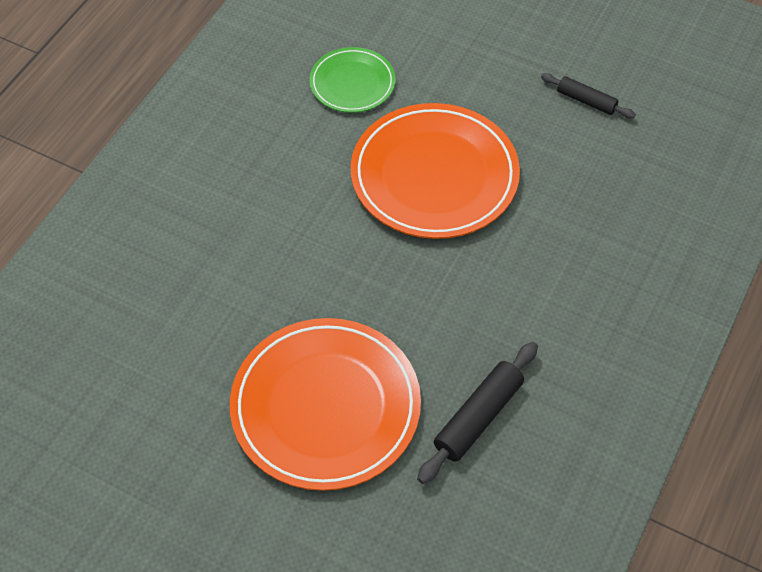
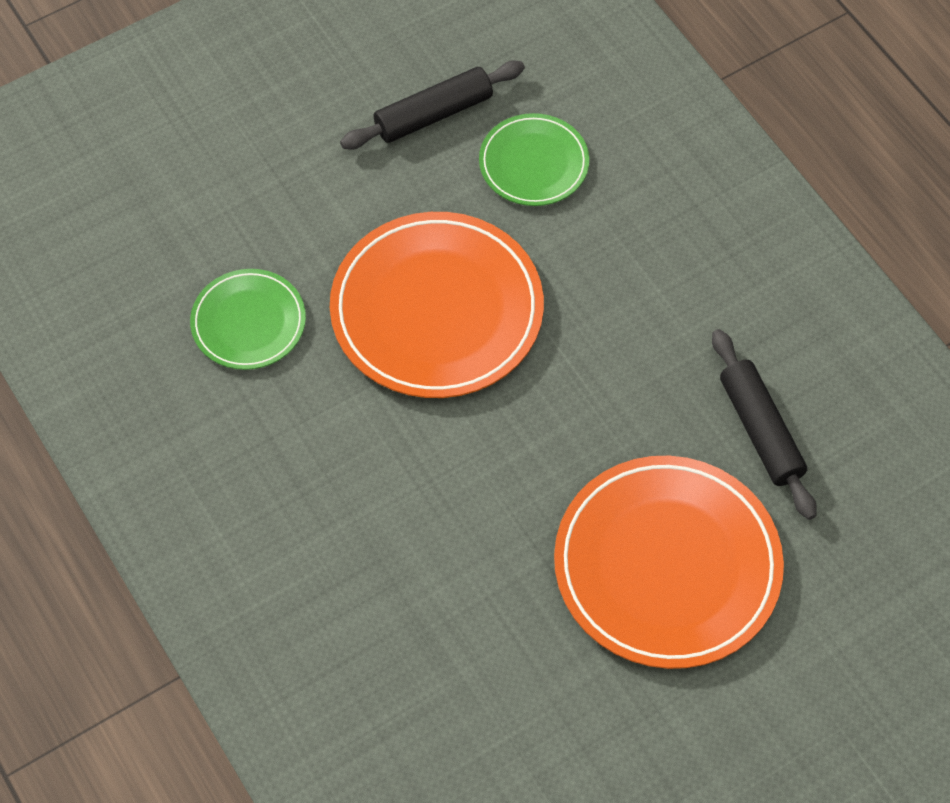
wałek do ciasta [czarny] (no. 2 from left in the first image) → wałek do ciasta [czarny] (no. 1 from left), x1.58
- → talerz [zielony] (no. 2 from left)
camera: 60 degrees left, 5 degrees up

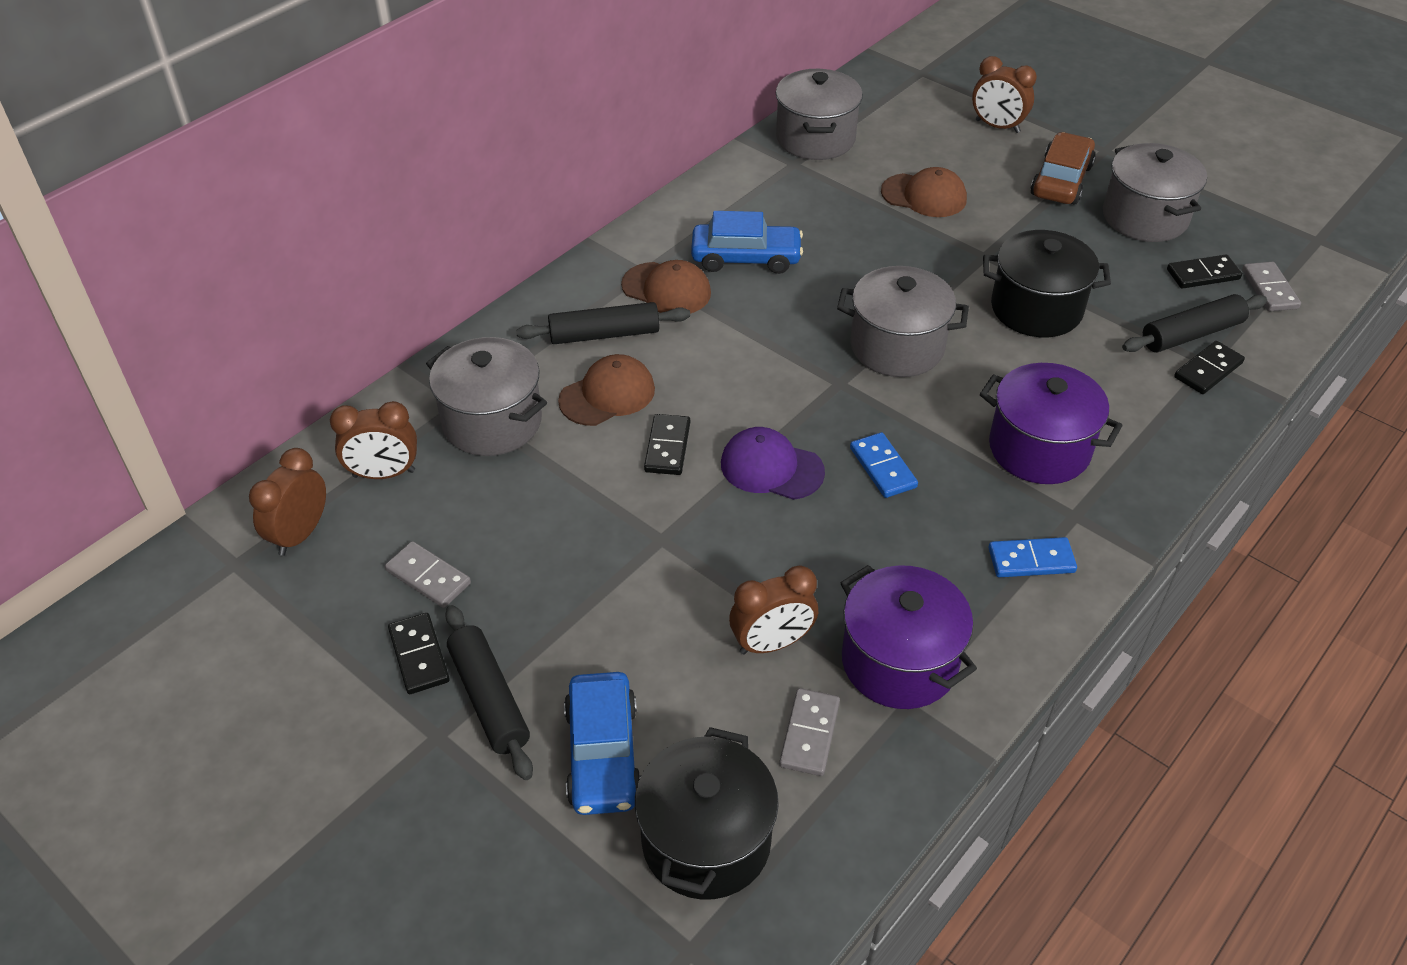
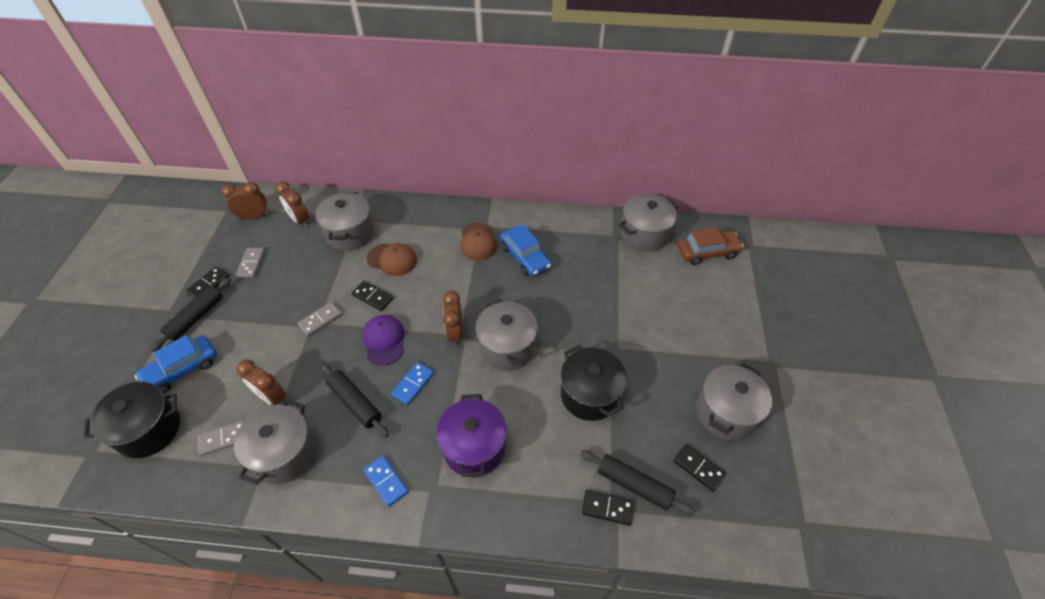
wałek do ciasta [czarny] (no. 2 from left), shifted
kostka domina [czarny] (no. 2 from left), 60 degrees clockwise
garnek [fioletowy] (no. 1 from left) → garnek [szary] (no. 1 from left)
czapka [brązowy] (no. 3 from left) → -
budzik [brązowy] (no. 4 from left), shifted
samochód [brązowy], shifted
kostka domina [szary] (no. 3 from left), shifted
camera: 55 degrees right, 5 degrees up

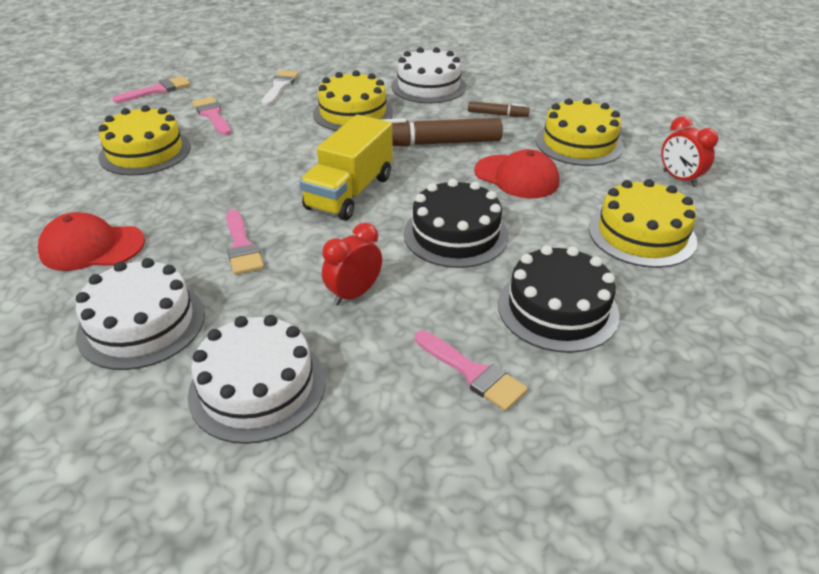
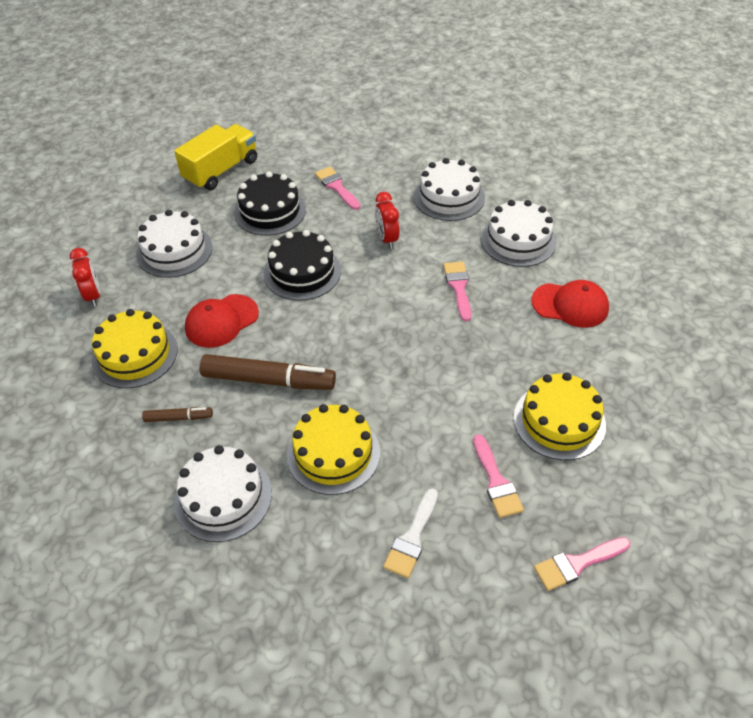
ciężarówka [żółty], shifted
budzik [czerwony] (no. 1 from left in the first image) → budzik [czerwony] (no. 2 from left), 105 degrees clockwise
flamaster [brązowy] (no. 2 from left in the first image) → flamaster [brązowy] (no. 1 from left), 150 degrees clockwise
czapka [czerwony] (no. 2 from left in the first image) → czapka [czerwony] (no. 1 from left), 90 degrees counterclockwise
tort [żółty] (no. 4 from left) → tort [biały] (no. 1 from left)
camera: 165 degrees left, 10 degrees up

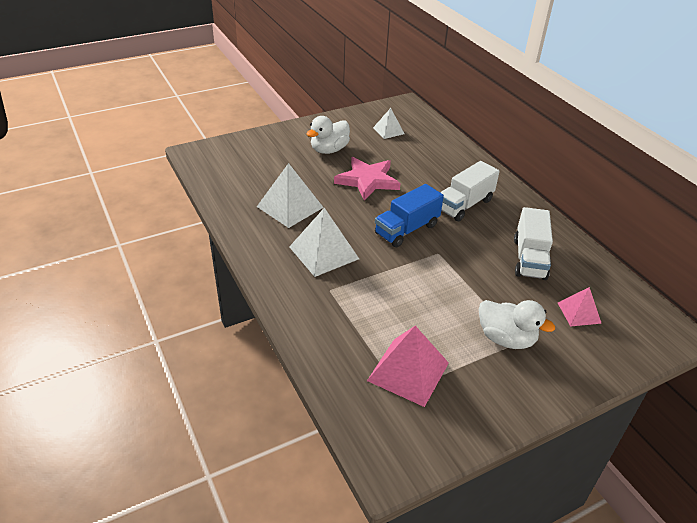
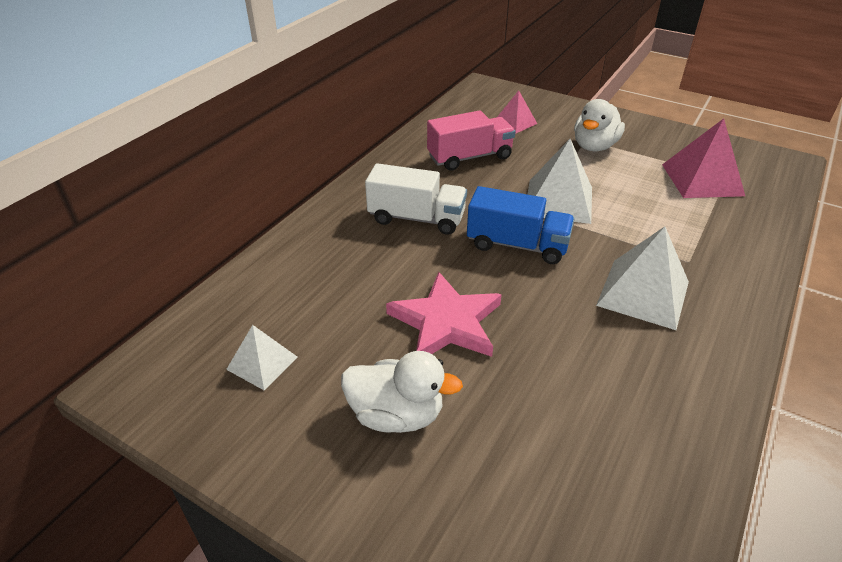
piramida [biały] (no. 1 from left in the first image) → piramida [biały] (no. 2 from left), shifted
kaczka [biały] (no. 2 from left), 150 degrees counterclockwise
ciężarówka [biały] (no. 2 from left) → ciężarówka [różowy]
camera: 120 degrees left, 0 degrees up

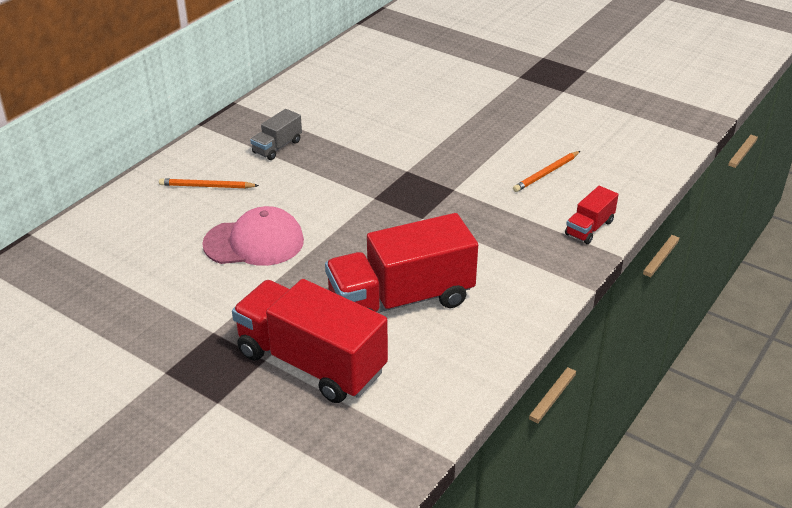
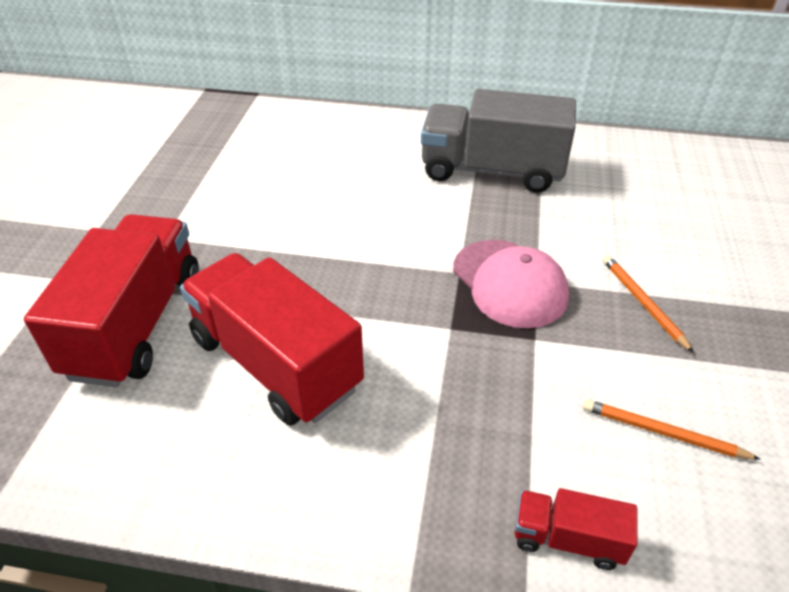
ołówek [pomarańczowy] (no. 1 from left), shifted
czapka [różowy], shifted
ciężarówka [szary], x2.15
camera: 65 degrees right, 5 degrees up

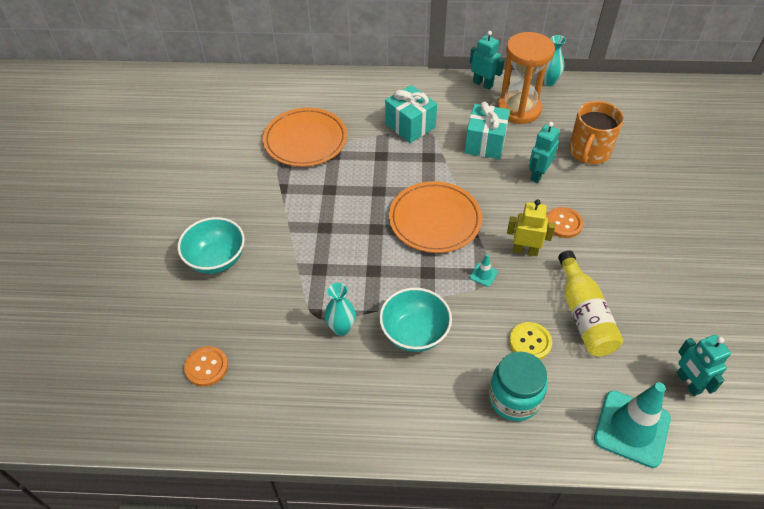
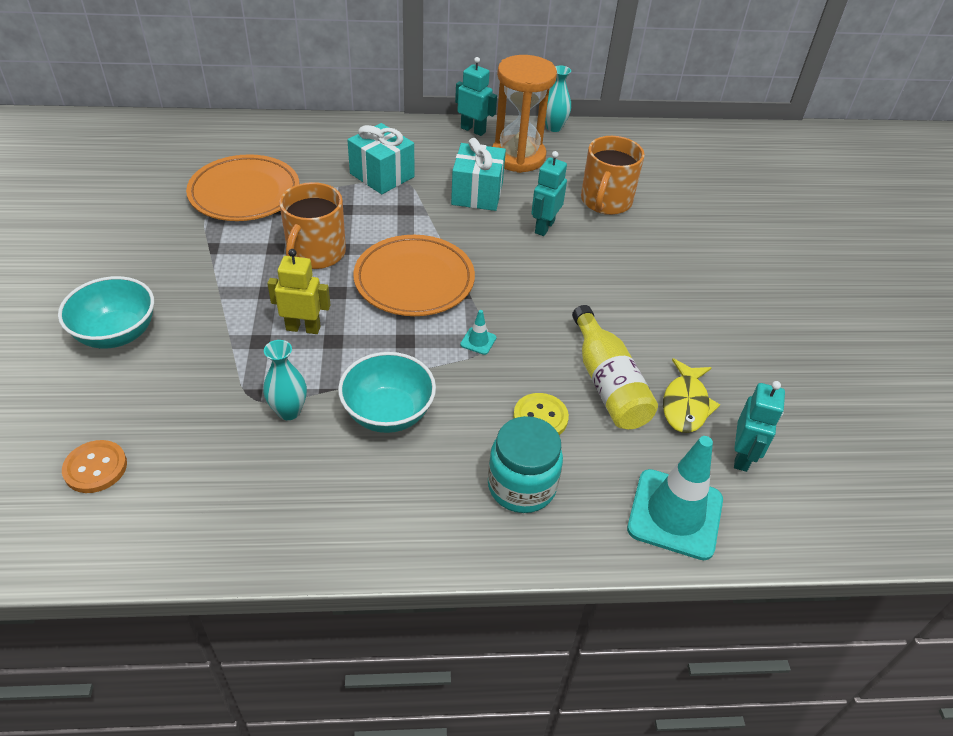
robot [żółty], shifted
guzik [pomarańczowy] (no. 2 from left) → -
robot [turkusowy] (no. 3 from left), 135 degrees counterclockwise
- → kubek [pomarańczowy] (no. 1 from left)
- → ryba [żółty]
camera: 10 degrees left, 5 degrees down

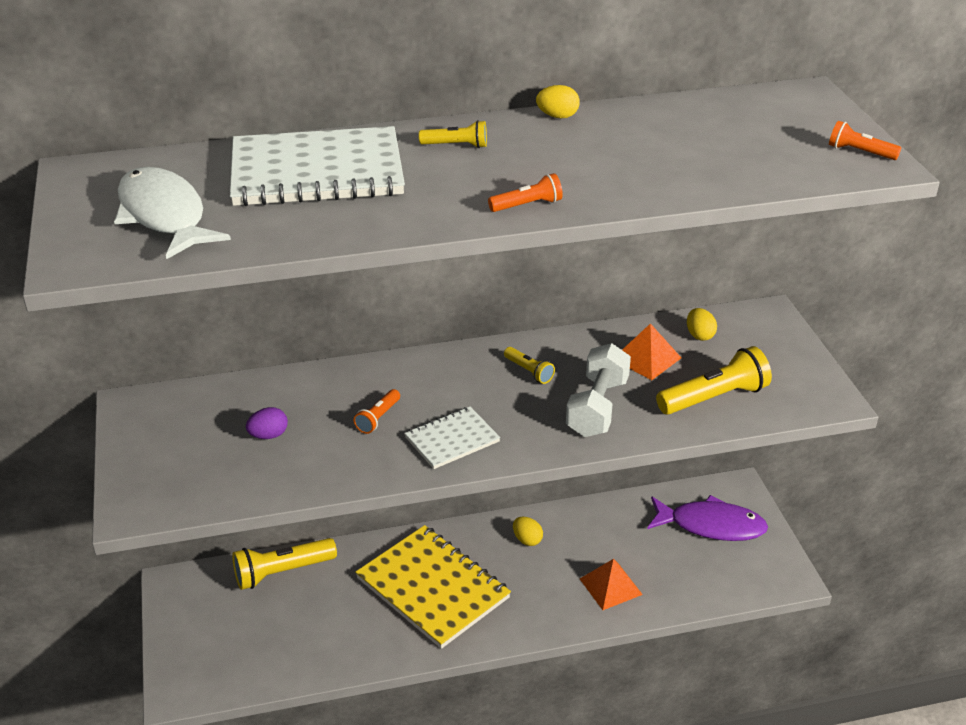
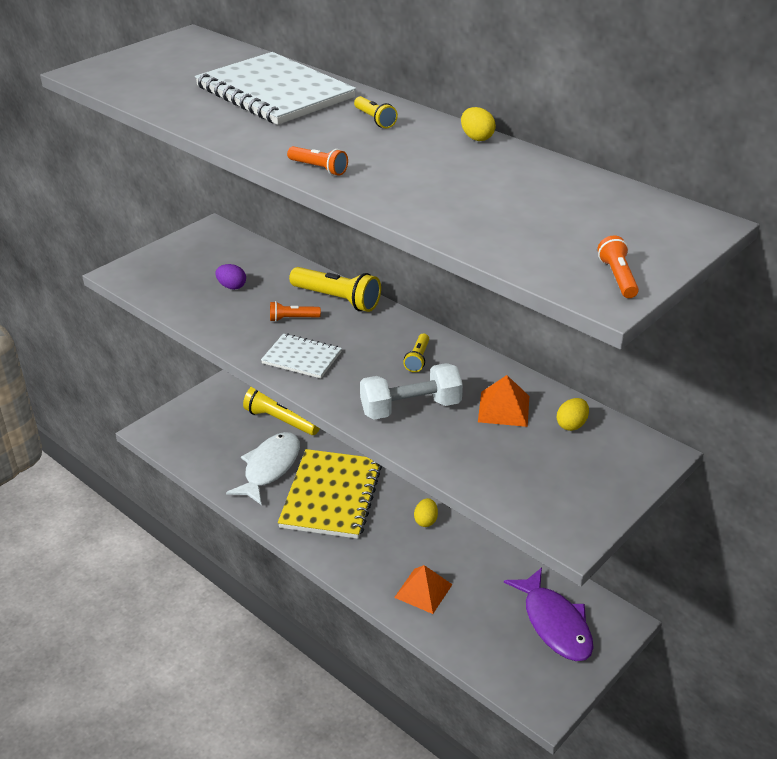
ryba [biały], shifted
latarka [żółty] (no. 4 from left in the first image) → latarka [żółty] (no. 2 from left), shifted
camera: 55 degrees right, 0 degrees up

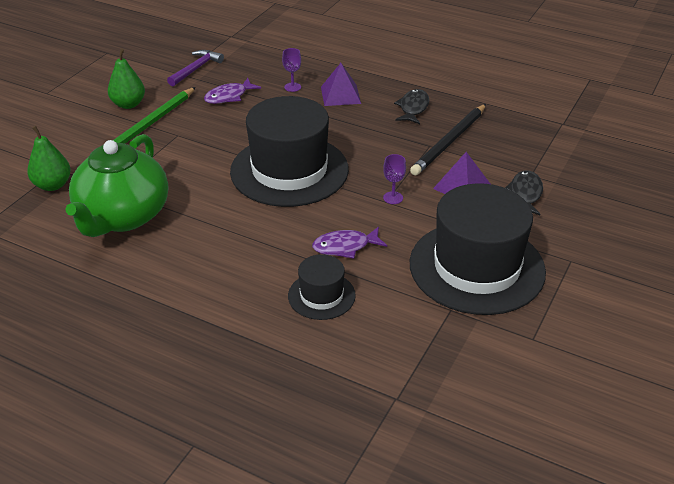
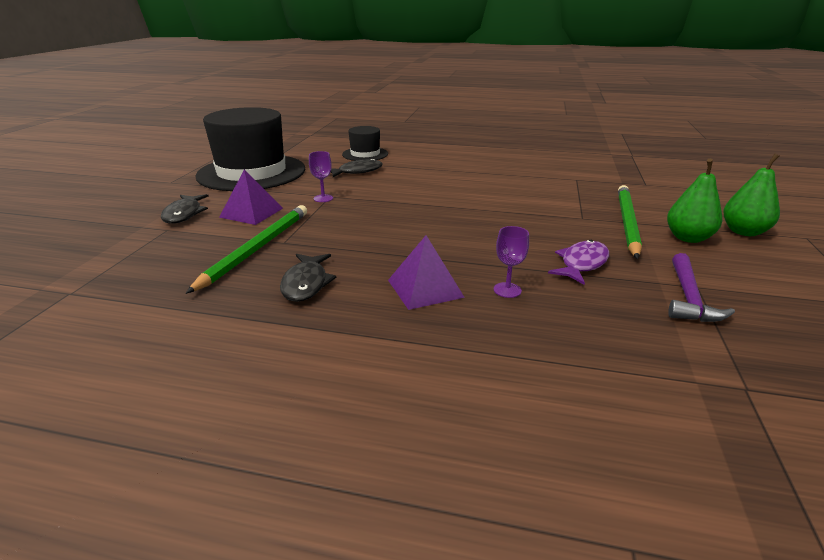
gruszka [zielony] (no. 1 from left in the first image) → gruszka [zielony] (no. 2 from left), shifted
imbryk [zielony] → -
kapelusz [czarny] (no. 1 from left) → -
ryba [fioletowy] (no. 2 from left) → ryba [czarny] (no. 3 from left)
ołówek [czarny] → ołówek [zielony] (no. 1 from left)
camera: 165 degrees right, 10 degrees down

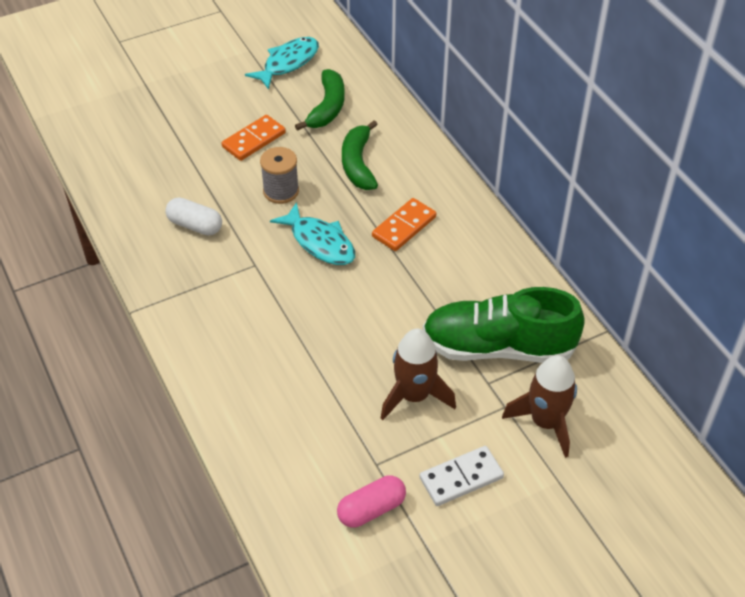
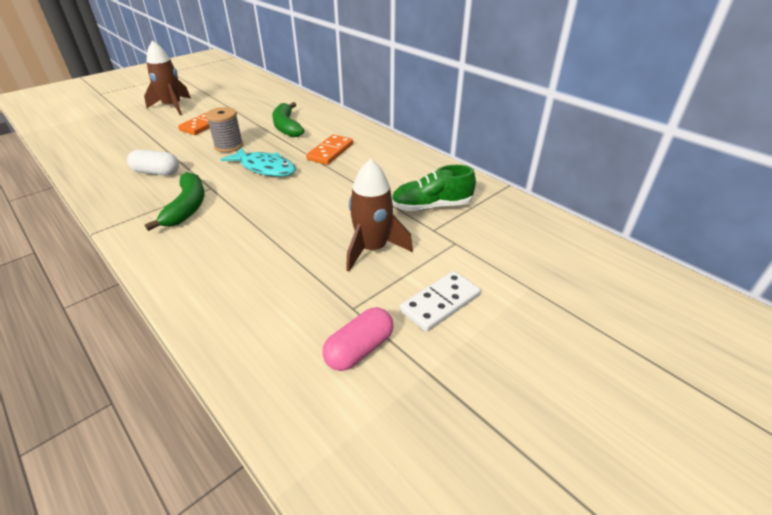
ryba [turkusowy] (no. 1 from left) → -
banan [zielony] (no. 1 from left), shifted
but [zielony], x0.63
rakieta [brązowy] (no. 2 from left in the first image) → rakieta [brązowy] (no. 1 from left), shifted
camera: 15 degrees left, 10 degrees down

